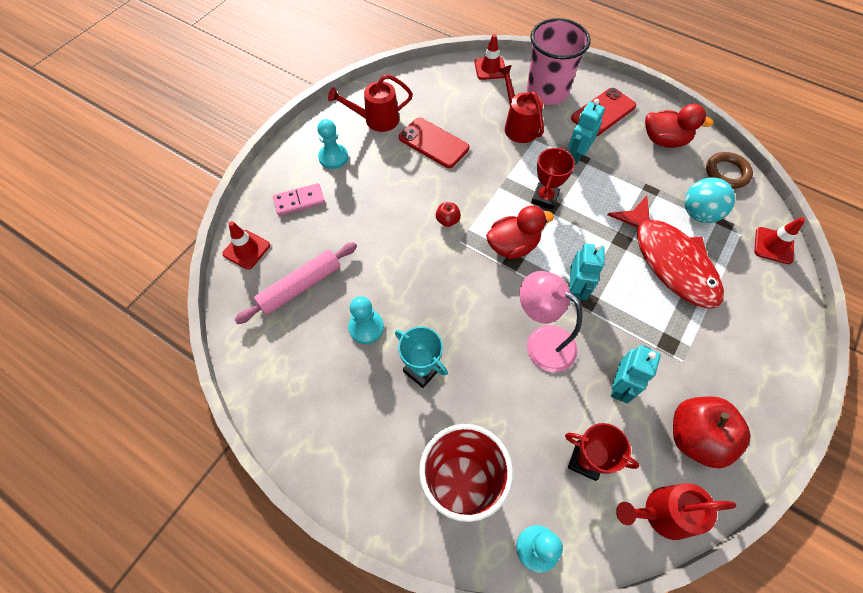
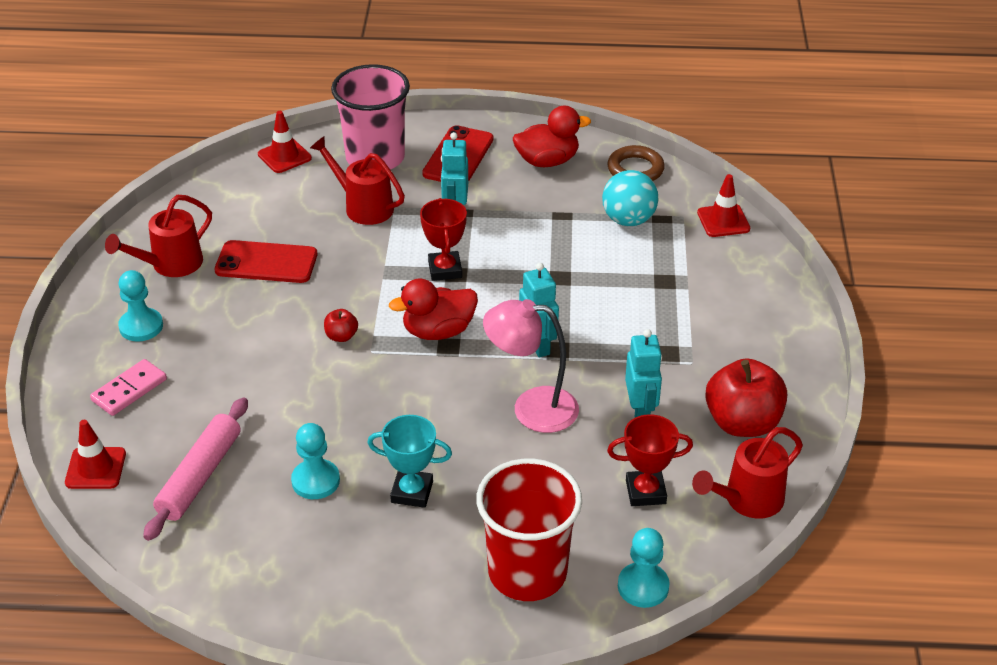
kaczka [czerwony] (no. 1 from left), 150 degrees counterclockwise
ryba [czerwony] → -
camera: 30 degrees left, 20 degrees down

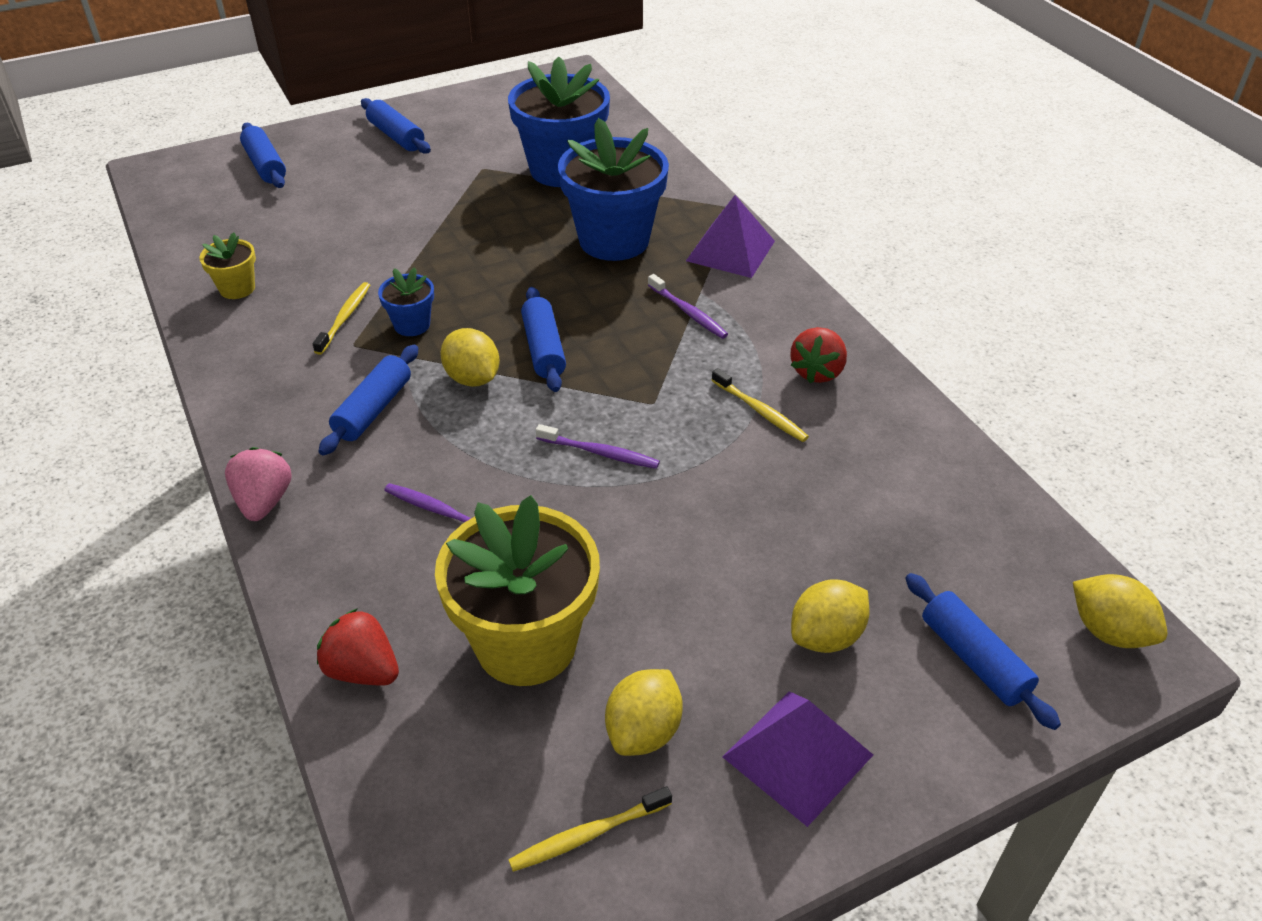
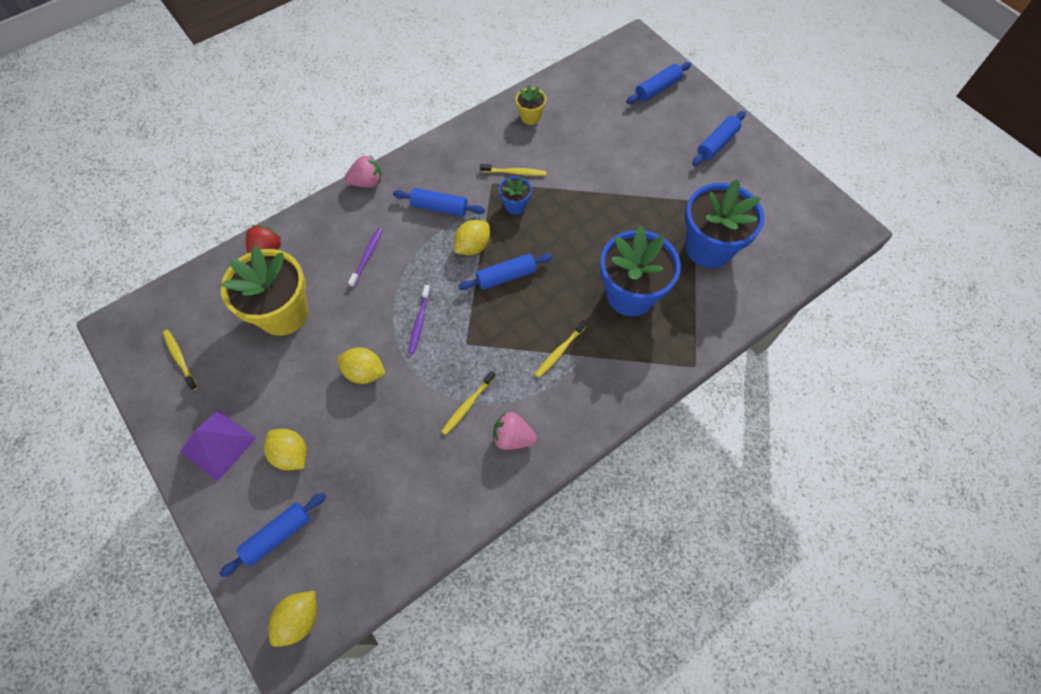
cytryna [żółty] (no. 2 from left in the first image) → cytryna [żółty] (no. 3 from left), shifted
szczoteczka do zębów [fioletowy] (no. 3 from left) → szczoteczka do zębów [żółty] (no. 4 from left)
piramida [fioletowy] (no. 1 from left) → -
truskawka [czerwony] (no. 2 from left) → truskawka [różowy] (no. 2 from left)
camera: 80 degrees right, 20 degrees up

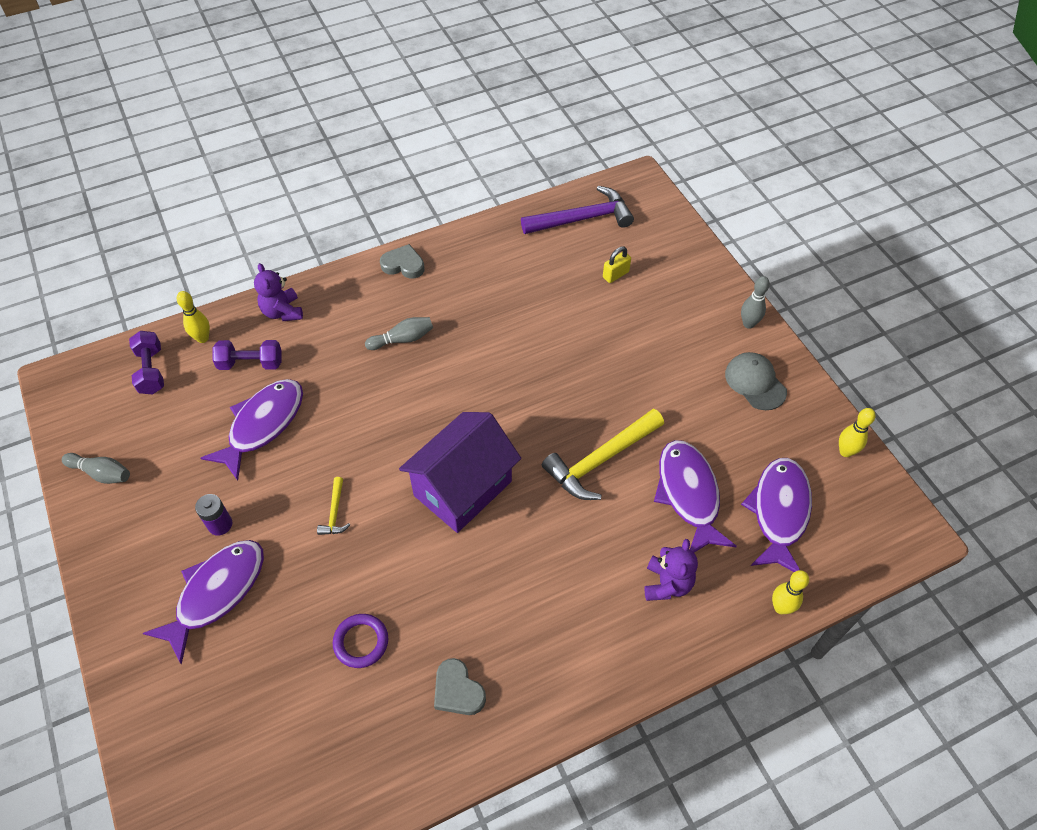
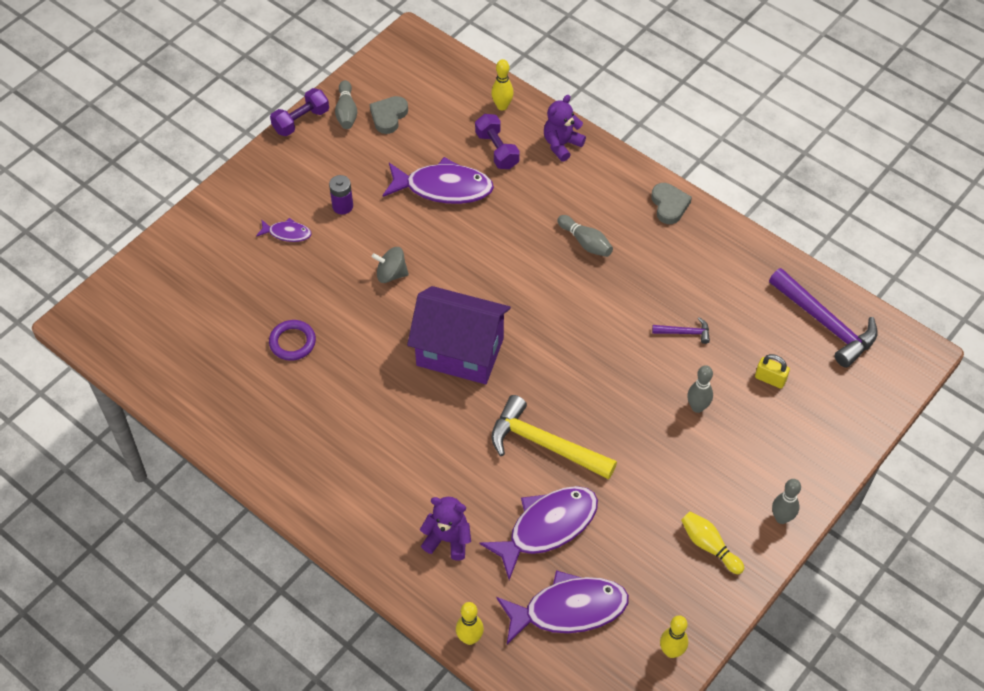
hantel [fioletowy] (no. 1 from left), shifted
ryba [fioletowy] (no. 1 from left), x0.49
młotek [żółty] (no. 1 from left) → bączek [szary]
serce [szary] (no. 2 from left in the first image) → serce [szary] (no. 1 from left), shifted
miś [fioletowy] (no. 2 from left in the first image) → miś [fioletowy] (no. 1 from left), 150 degrees counterclockwise
czapka [szary] → kręgiel [żółty] (no. 4 from left)
- → młotek [fioletowy] (no. 1 from left)
- → kręgiel [szary] (no. 3 from left)
camera: 65 degrees right, 0 degrees up

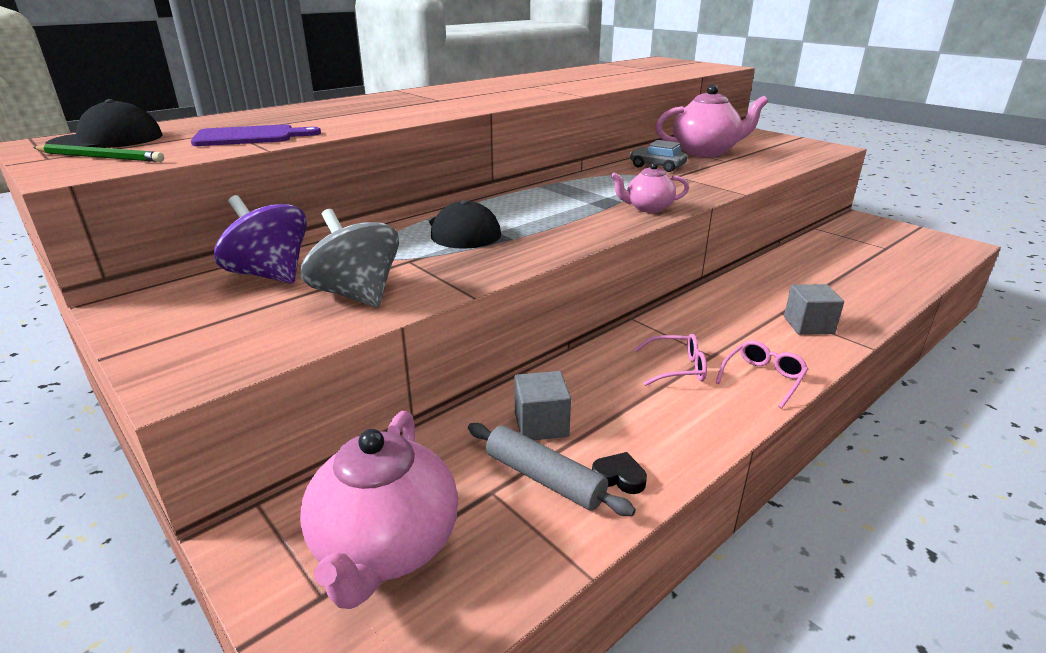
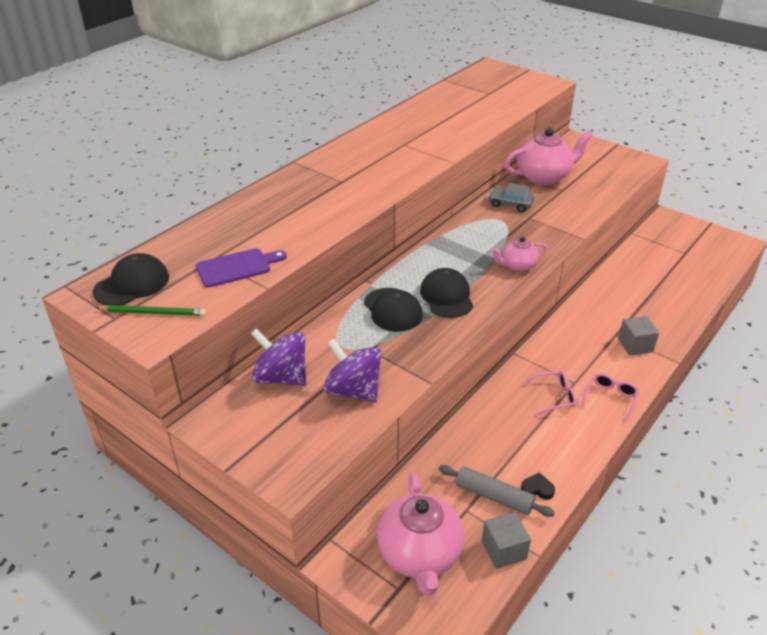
bączek [szary] → bączek [fioletowy] (no. 2 from left)
sześcian [szary] (no. 1 from left), shifted
- → czapka [czarny] (no. 3 from left)
camera: 10 degrees left, 10 degrees up

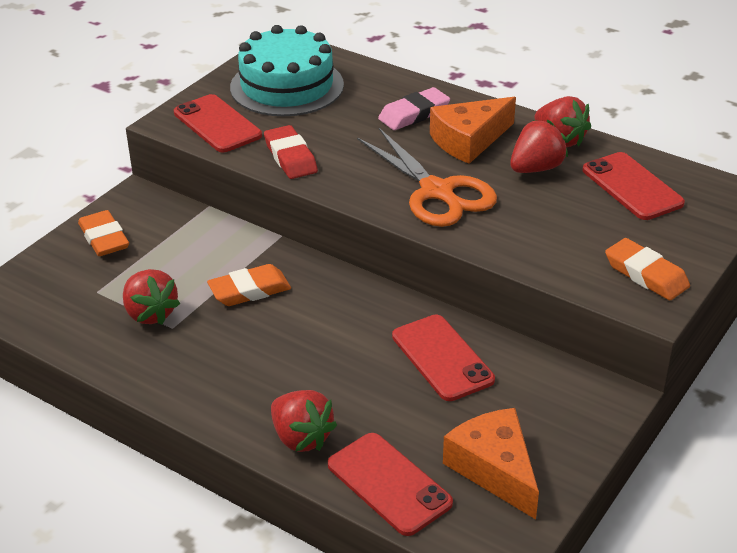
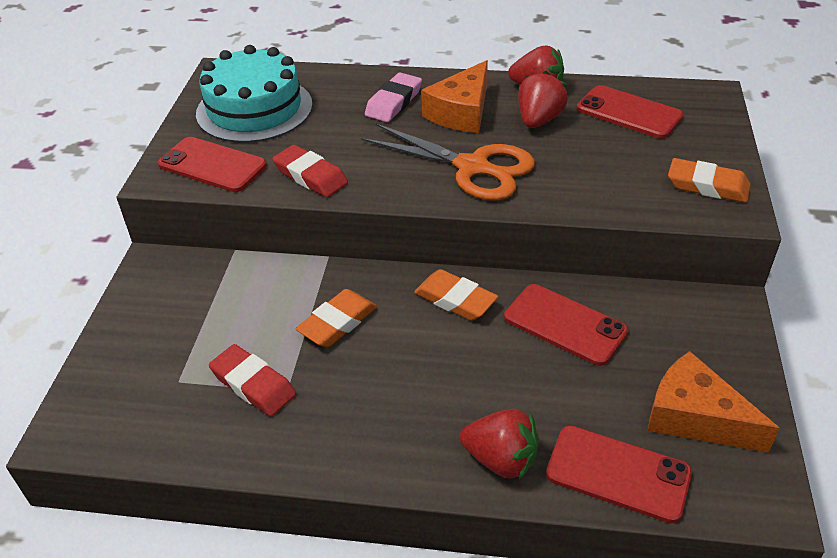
gumka do mazania [pomarańczowy] (no. 1 from left in the first image) → gumka do mazania [pomarańczowy] (no. 2 from left), shifted
truskawka [czerwony] (no. 1 from left) → gumka do mazania [czerwony] (no. 1 from left)
camera: 25 degrees left, 5 degrees up

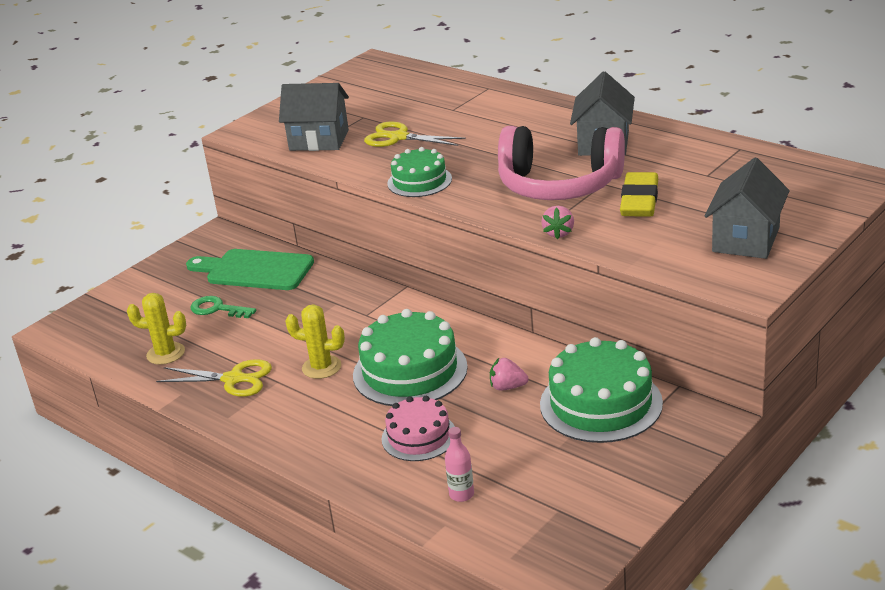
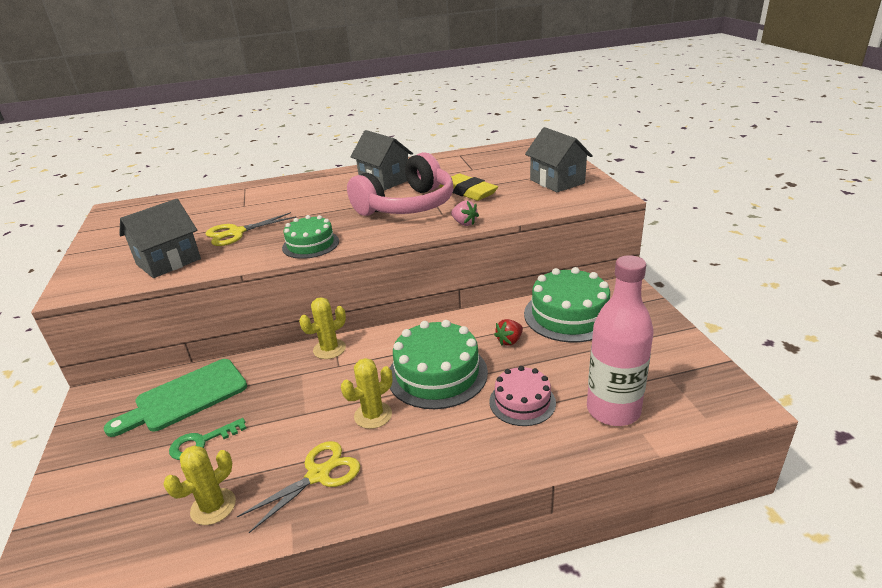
butelka [różowy], x2.46
truskawka [różowy] (no. 1 from left) → truskawka [czerwony]
- → kaktus [żółty] (no. 2 from left)
camera: 55 degrees left, 0 degrees up

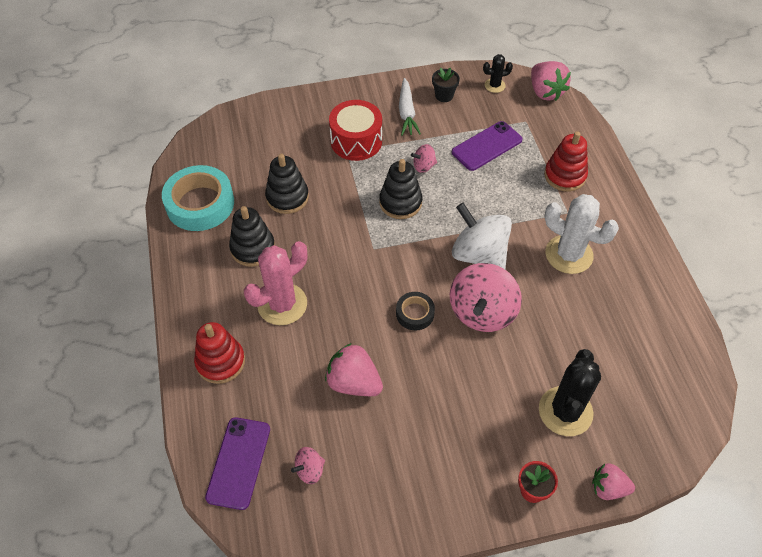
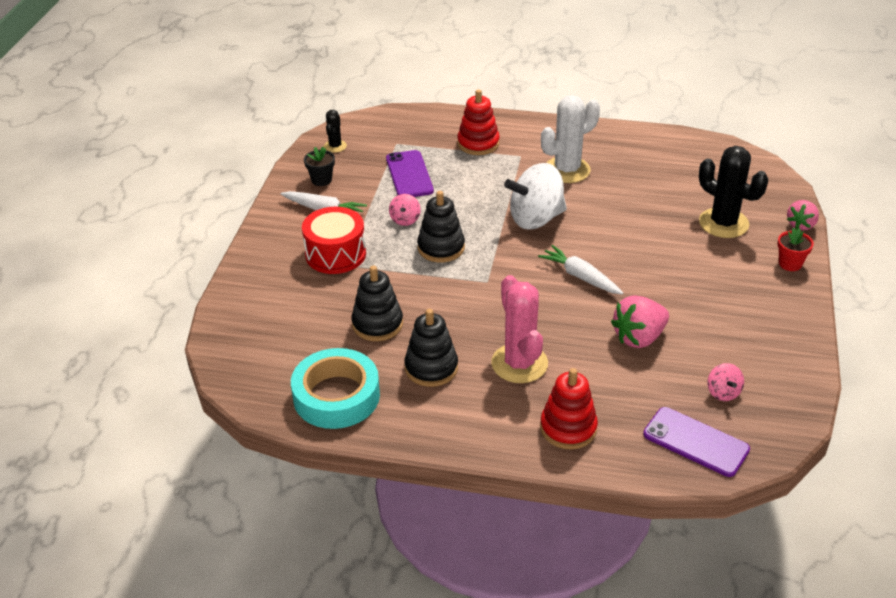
taśma klejąca [czarny] → marchewka [biały] (no. 2 from left)
bączek [różowy] (no. 3 from left) → -
truskawka [różowy] (no. 2 from left) → -
camera: 65 degrees left, 15 degrees down

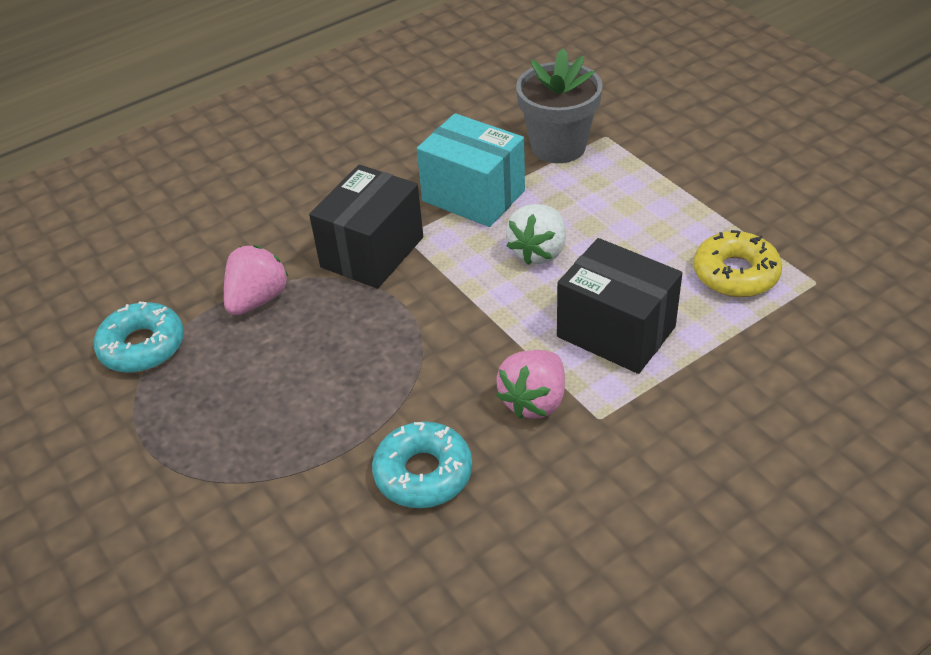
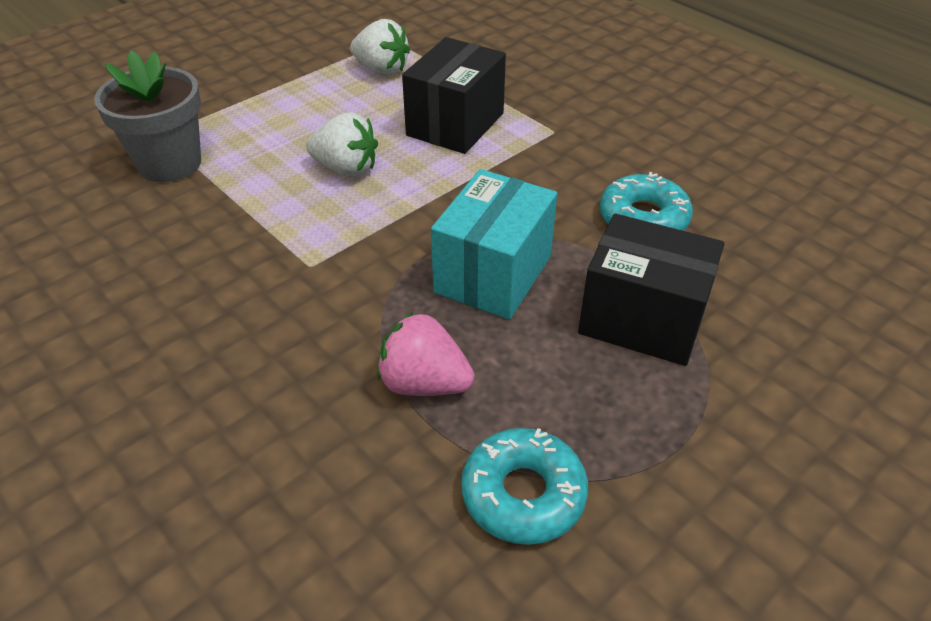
pudełko [czarny] (no. 1 from left in the first image) → pudełko [czarny] (no. 2 from left), shifted
pudełko [turkusowy], shifted
truskawka [różowy] (no. 2 from left) → -
donut [żółty] → truskawka [biały] (no. 2 from left)
camera: 100 degrees left, 0 degrees up

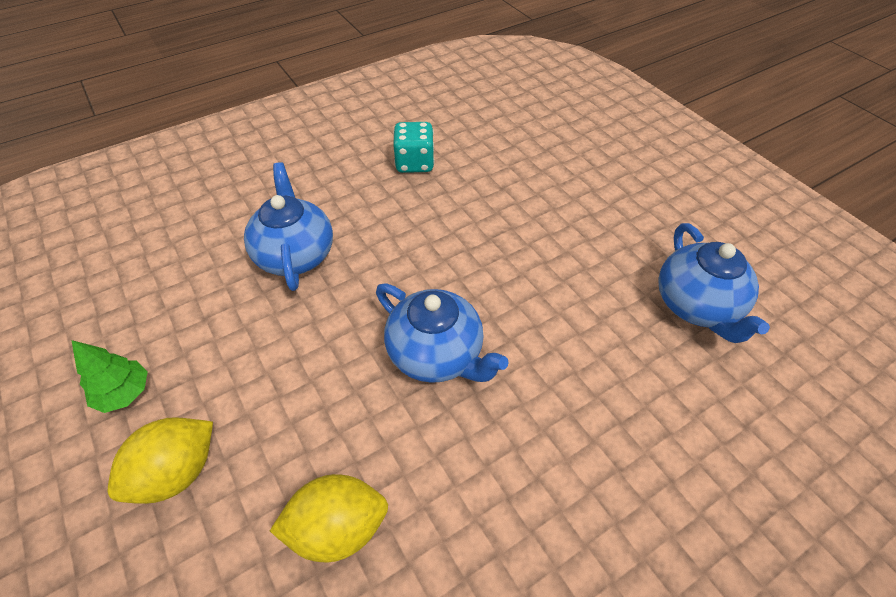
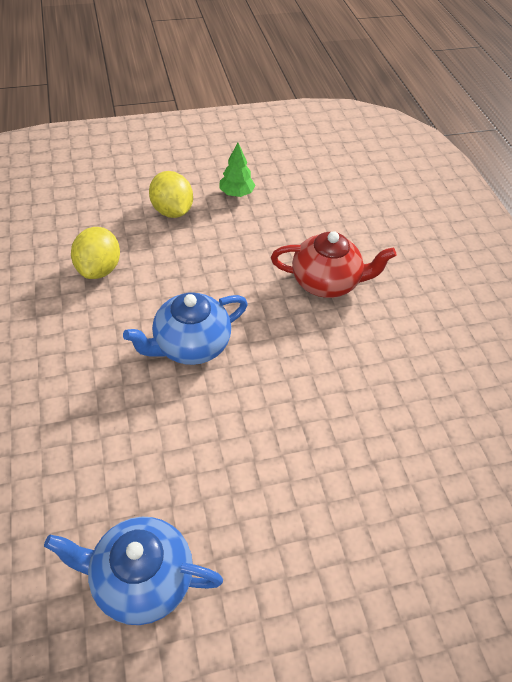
imbryk [niebieski] (no. 1 from left) → imbryk [czerwony]
kostka do gry [turkusowy] → -
camera: 105 degrees right, 0 degrees up

